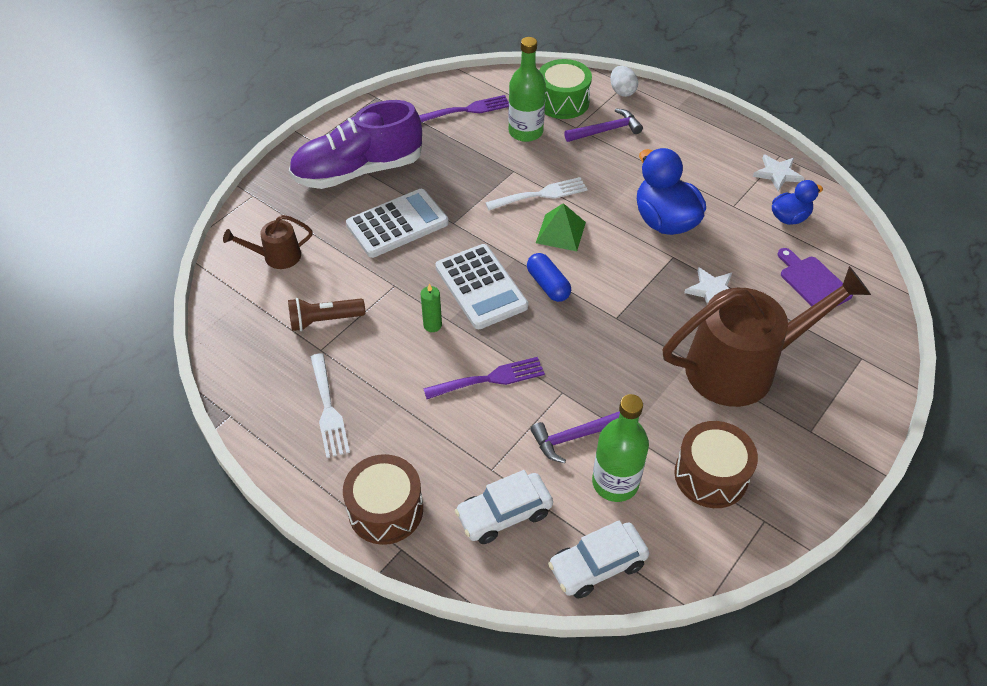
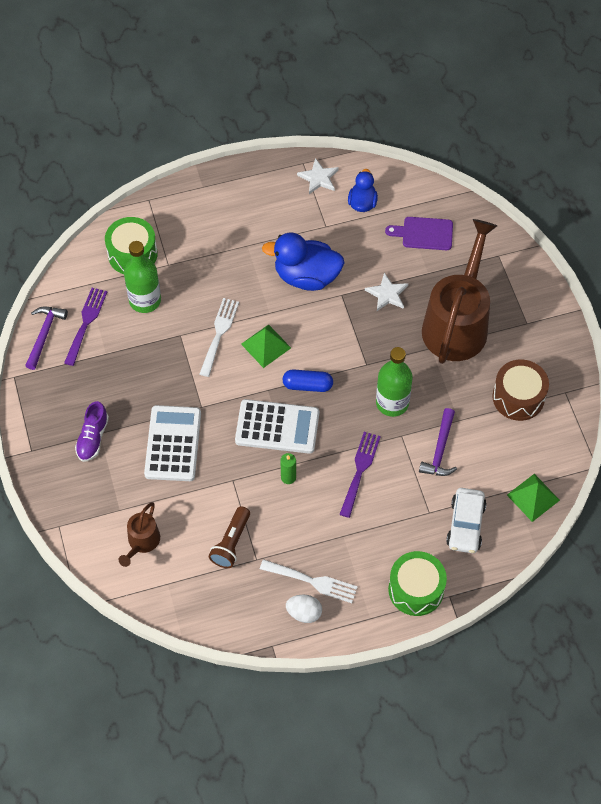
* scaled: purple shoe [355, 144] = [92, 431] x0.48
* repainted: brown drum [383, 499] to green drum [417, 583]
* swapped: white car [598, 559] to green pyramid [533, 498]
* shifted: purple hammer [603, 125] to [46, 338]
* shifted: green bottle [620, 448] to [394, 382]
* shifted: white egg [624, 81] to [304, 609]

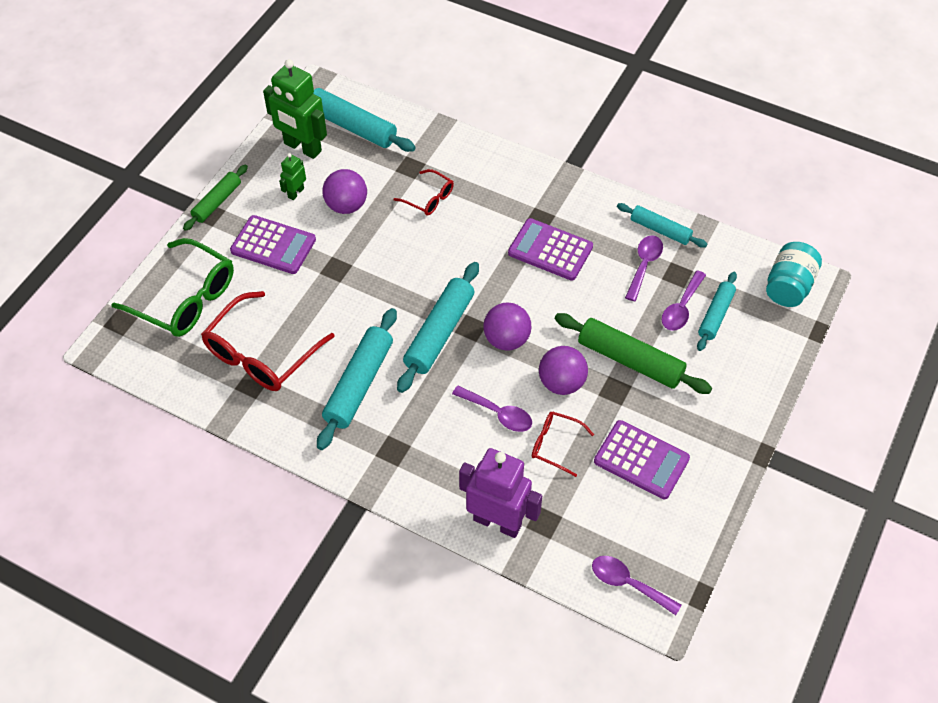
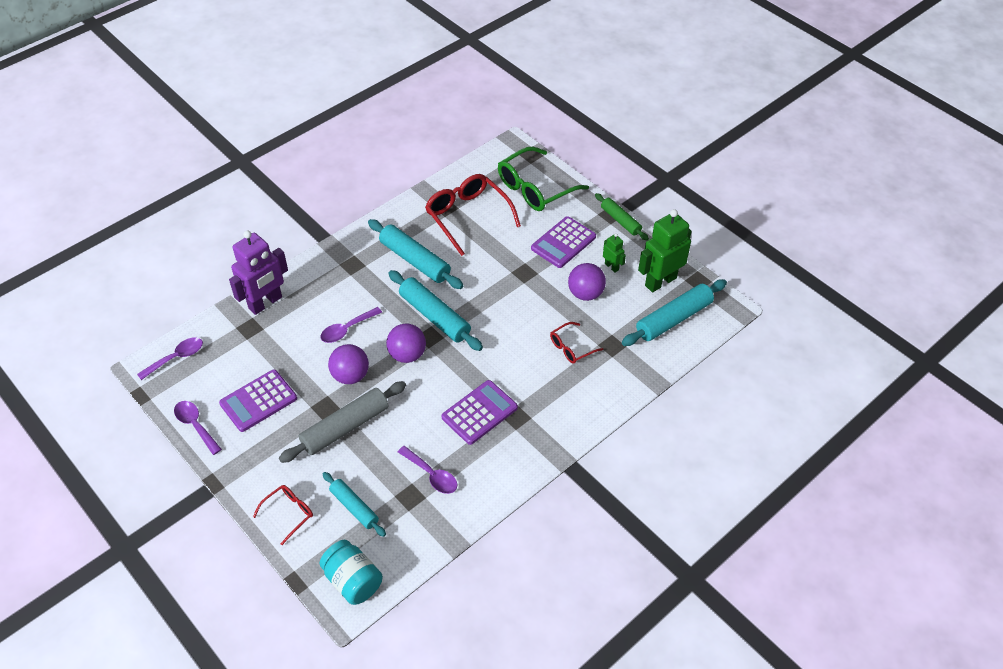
* shifted: red glasses [563, 444] to [283, 515]
* repainted: green rolling pin [633, 353] to grey rolling pin [342, 422]
* gone: turquoise rolling pin [662, 225]
* shifted: purple spoon [684, 300] to [198, 428]

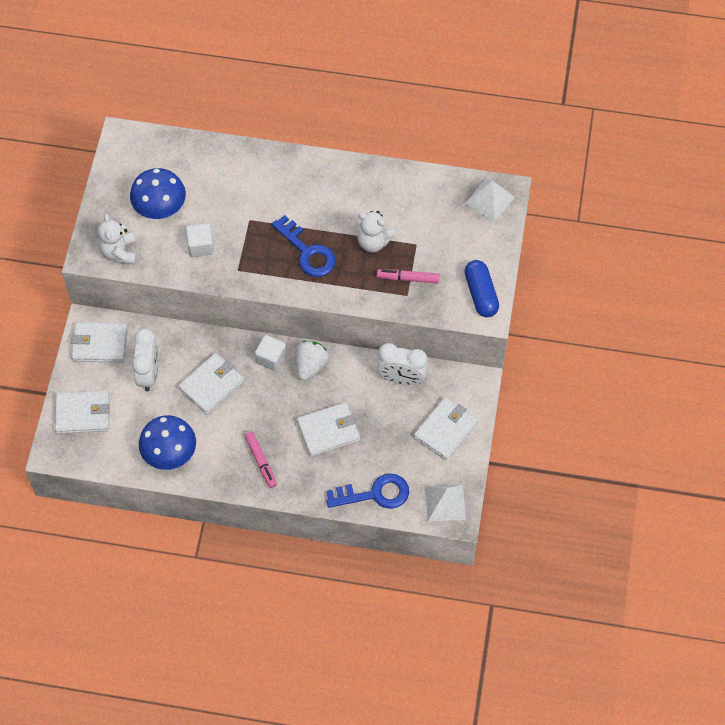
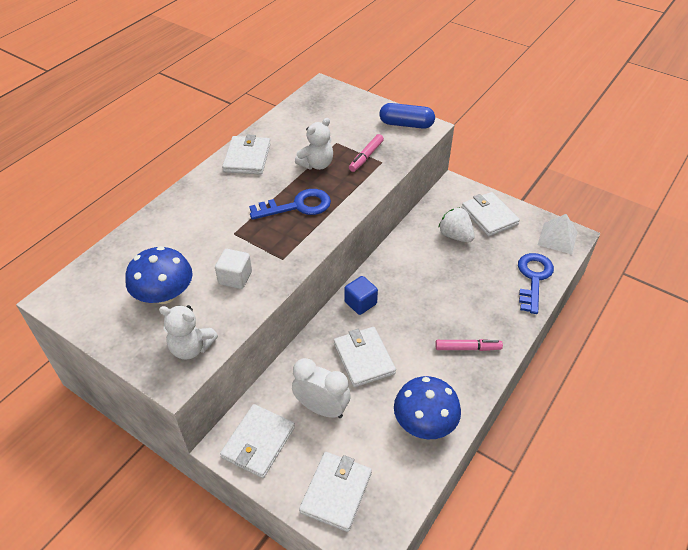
* repainted: white cube [270, 353] to blue cube [361, 295]
* shifted: white strawberry [312, 360] to [456, 224]
* shifted: white wallet [328, 429] to [246, 155]
* gone: white clock [402, 364]
* gone: white pyramid [490, 200]

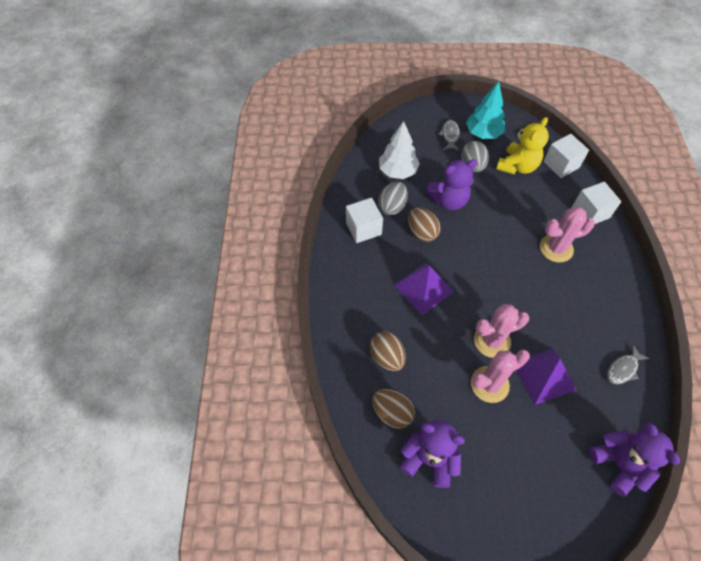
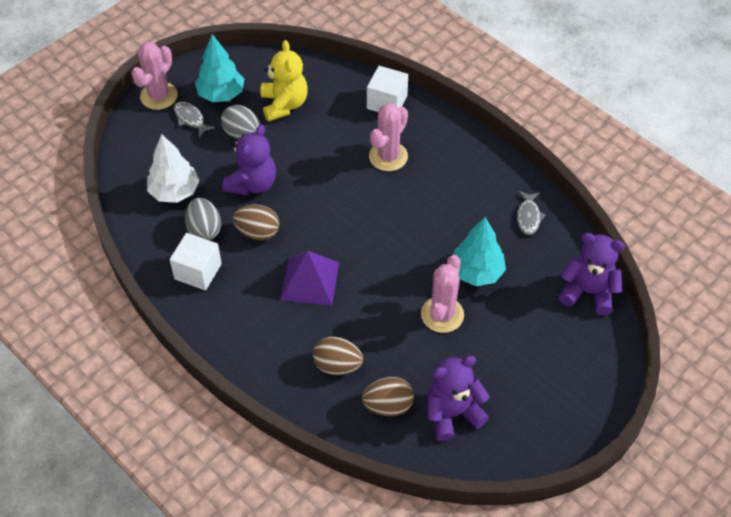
* shifted: pink cactus [502, 331] to [154, 76]
* swapped: purple pyramid [546, 377] to turquoise tree [479, 251]
* gone: white cube [566, 156]

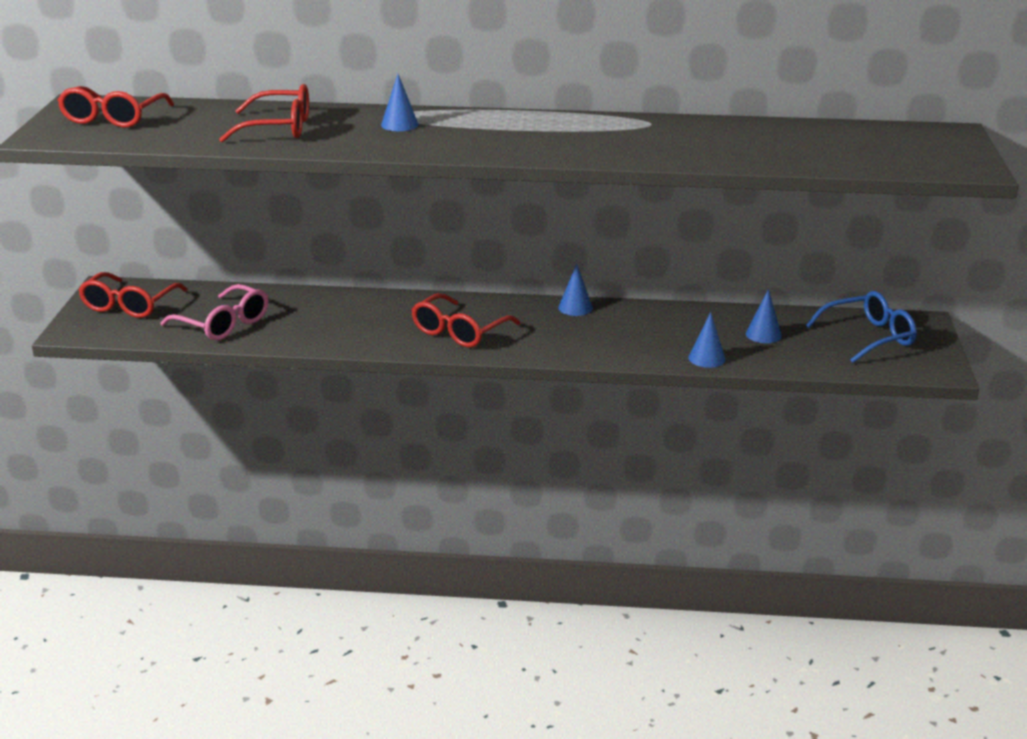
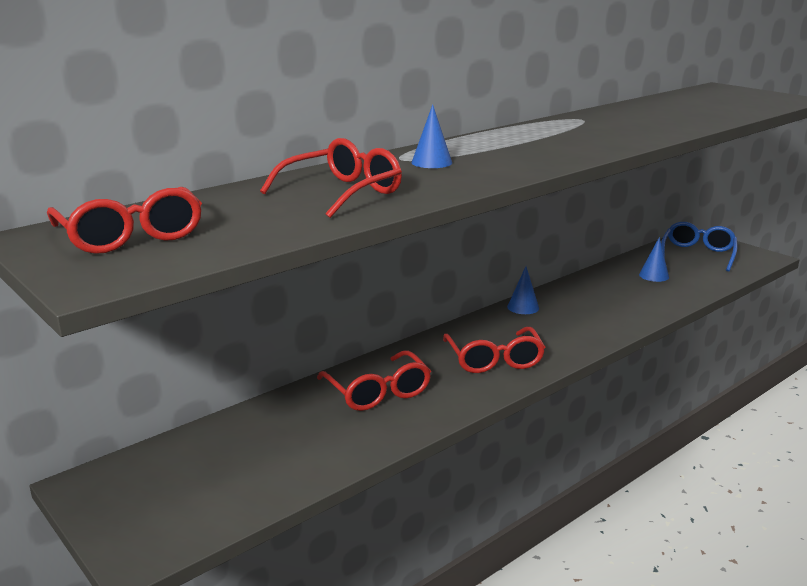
* shifted: red glasses [132, 295] to [374, 381]
* gone: pink glasses [214, 312]
* gone: blue cone [706, 340]

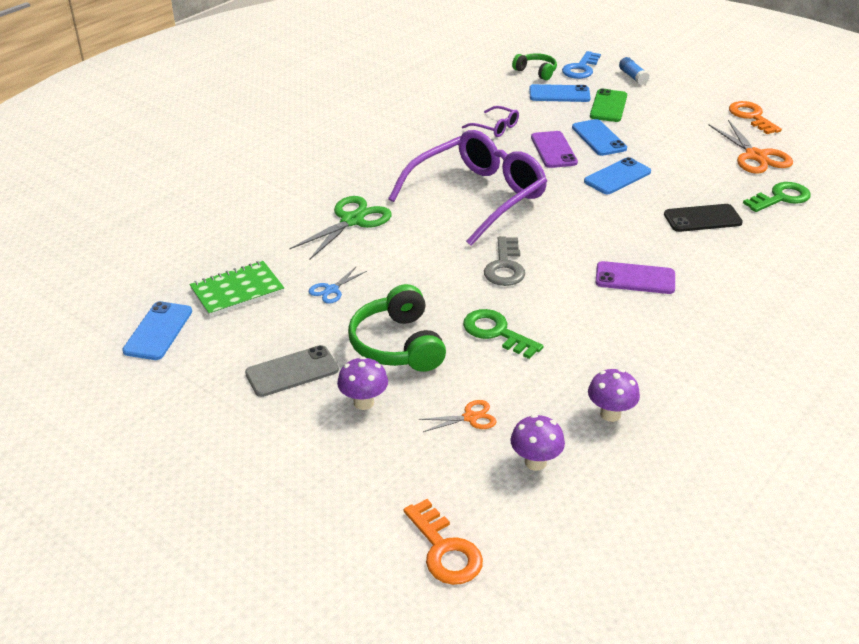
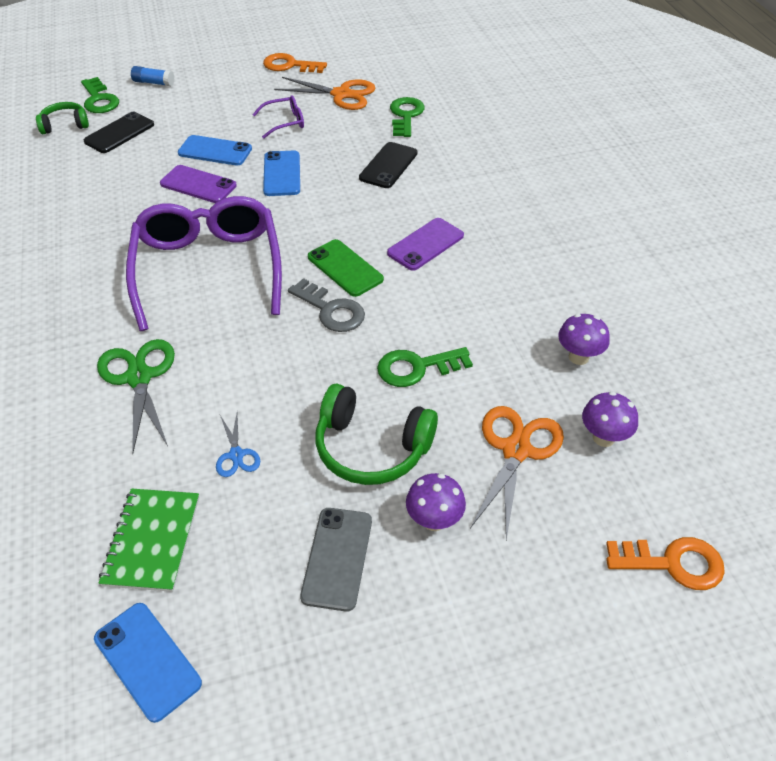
* scaled: orange scissors [458, 416] = [517, 473] x1.90
* shifted: purple glasses [490, 121] to [278, 117]
* repainted: blue phone [560, 93] to black phone [119, 132]
* repainted: blue key [581, 65] to green key [100, 95]
* shifted: green phone [608, 105] to [346, 268]

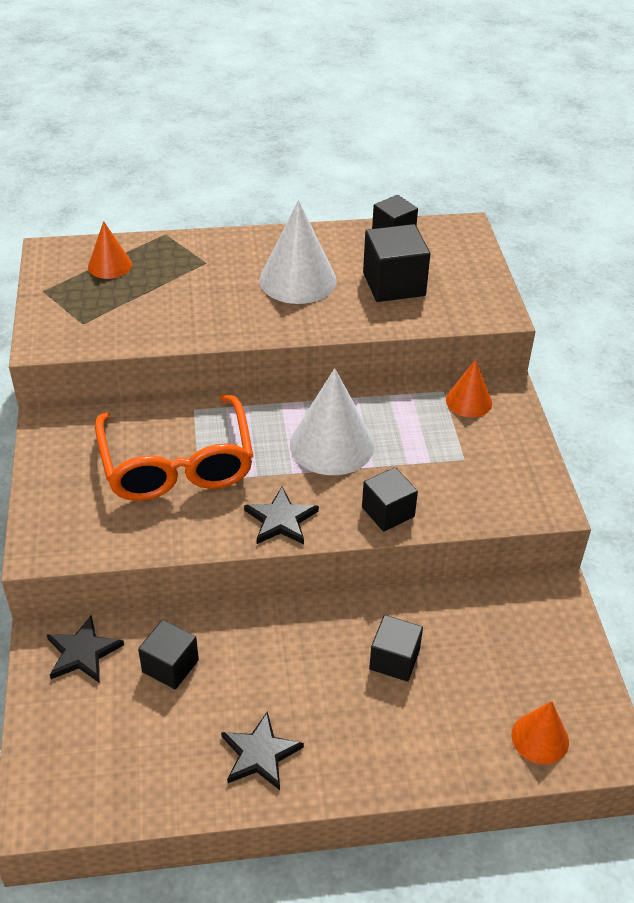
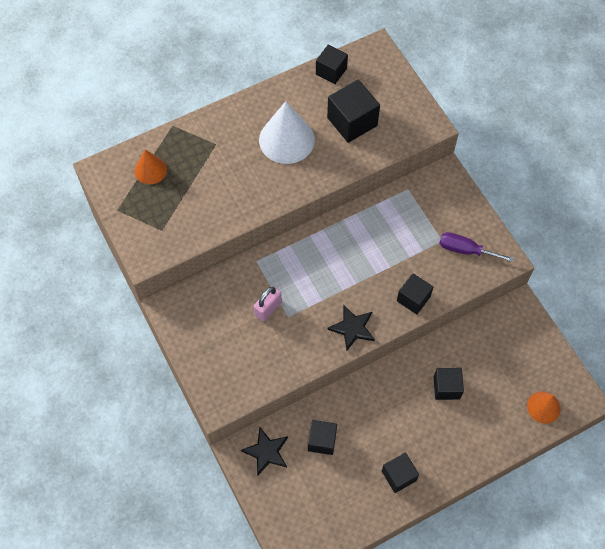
* swapped: orange glasses [174, 447] to pink padlock [268, 303]
* swapped: black star [262, 750] to black cube [400, 473]
* gone: white cone [332, 421]
* gone: orange cone [469, 388]
* new: purple screwdriver [476, 247]

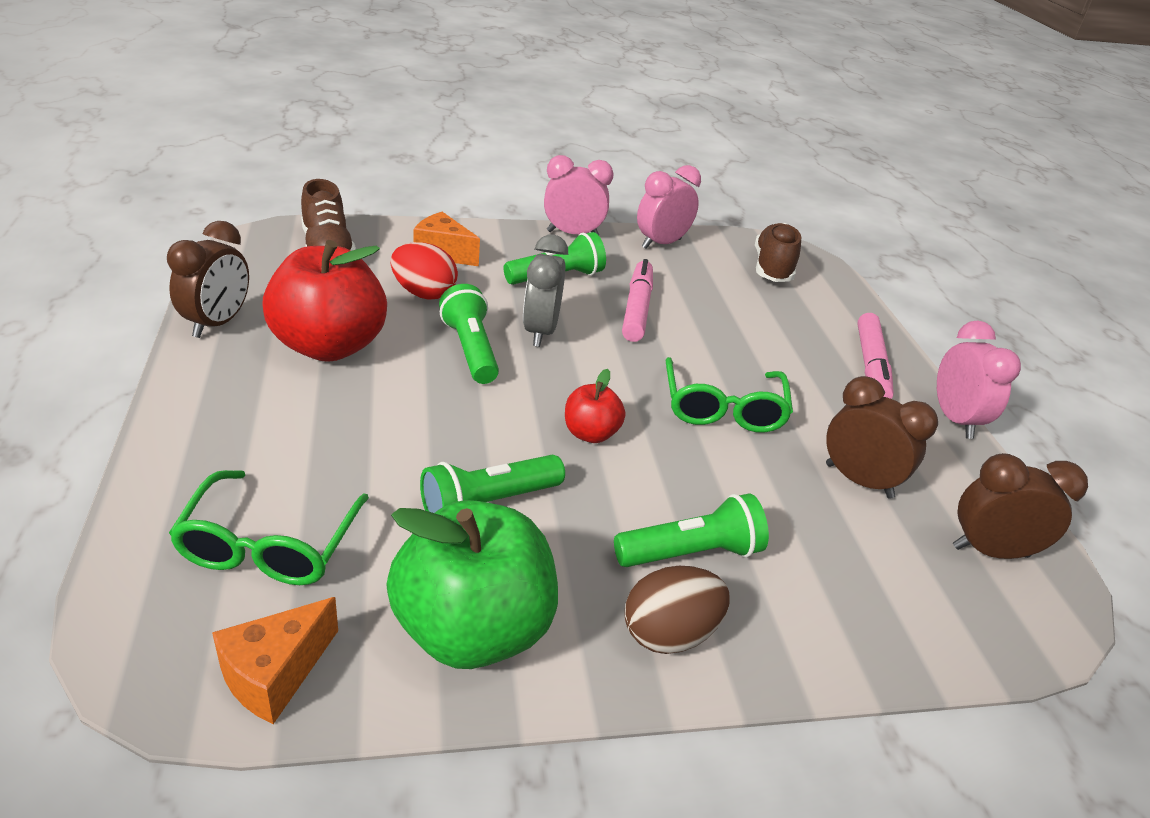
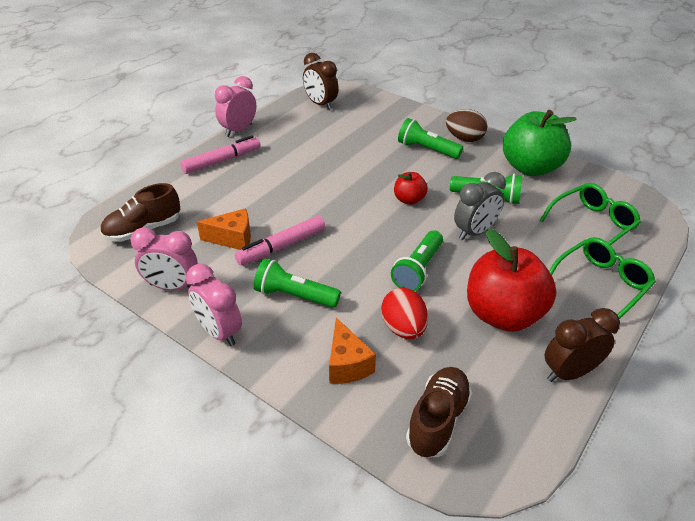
* shifted: orange cheese [275, 660] to [224, 229]
* shifted: grey clock [545, 291] to [480, 206]
* shifted: green glasses [729, 395] to [602, 278]
* gone: brown clock [882, 437]

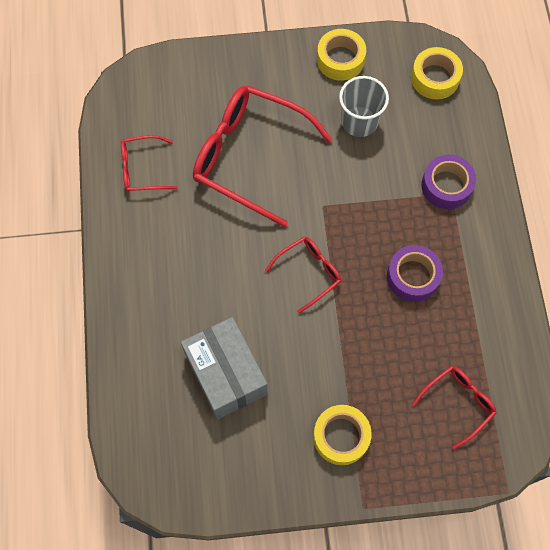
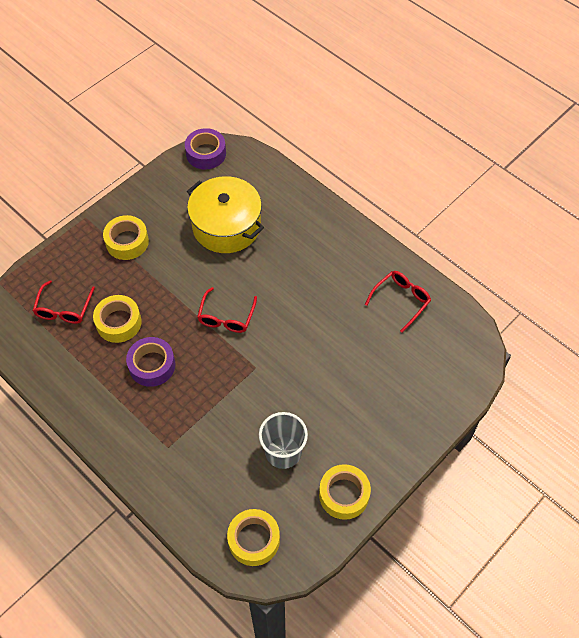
* swapped: grey box [224, 368] to yellow pot [225, 214]
* gone: red glasses [262, 156]
* shifted: purple tape [448, 182] to [205, 148]
* new: yellow tape [117, 319]

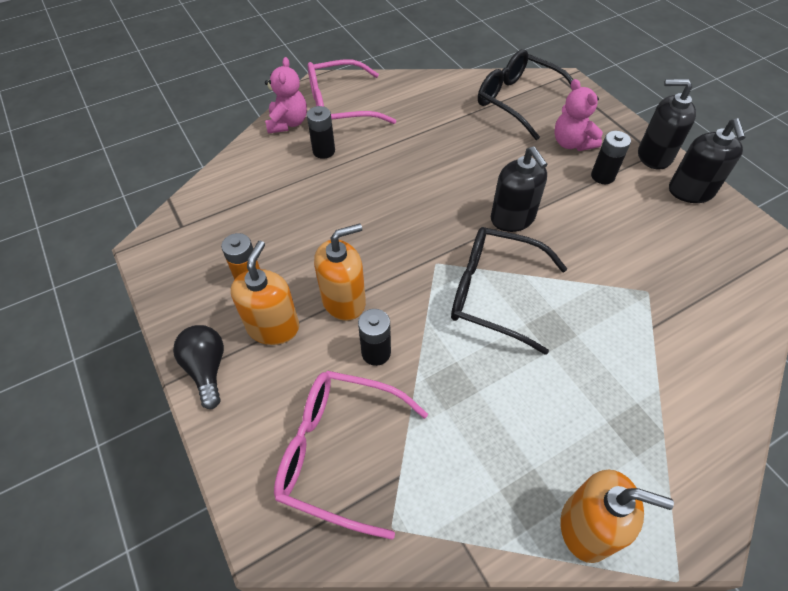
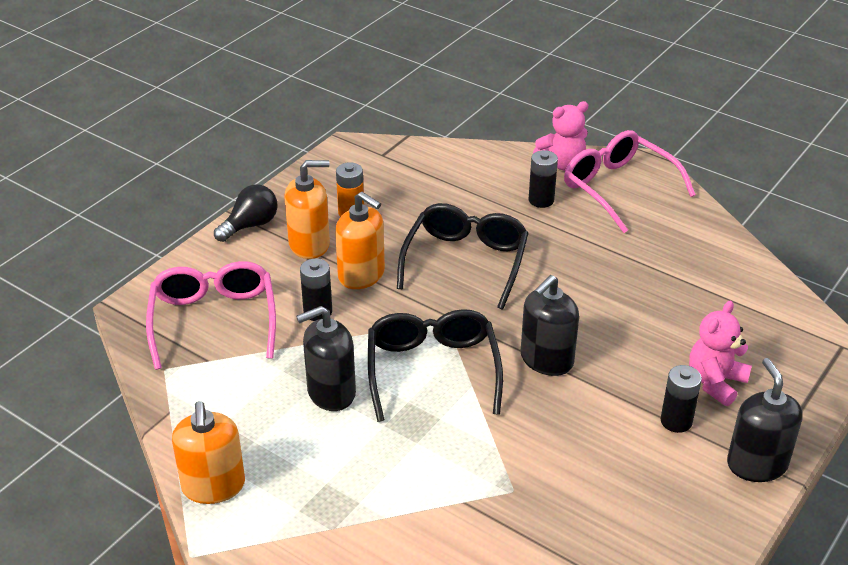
* shifted: black glasses [525, 94] to [463, 256]
* shifted: black soap dispenser [707, 160] to [326, 358]

